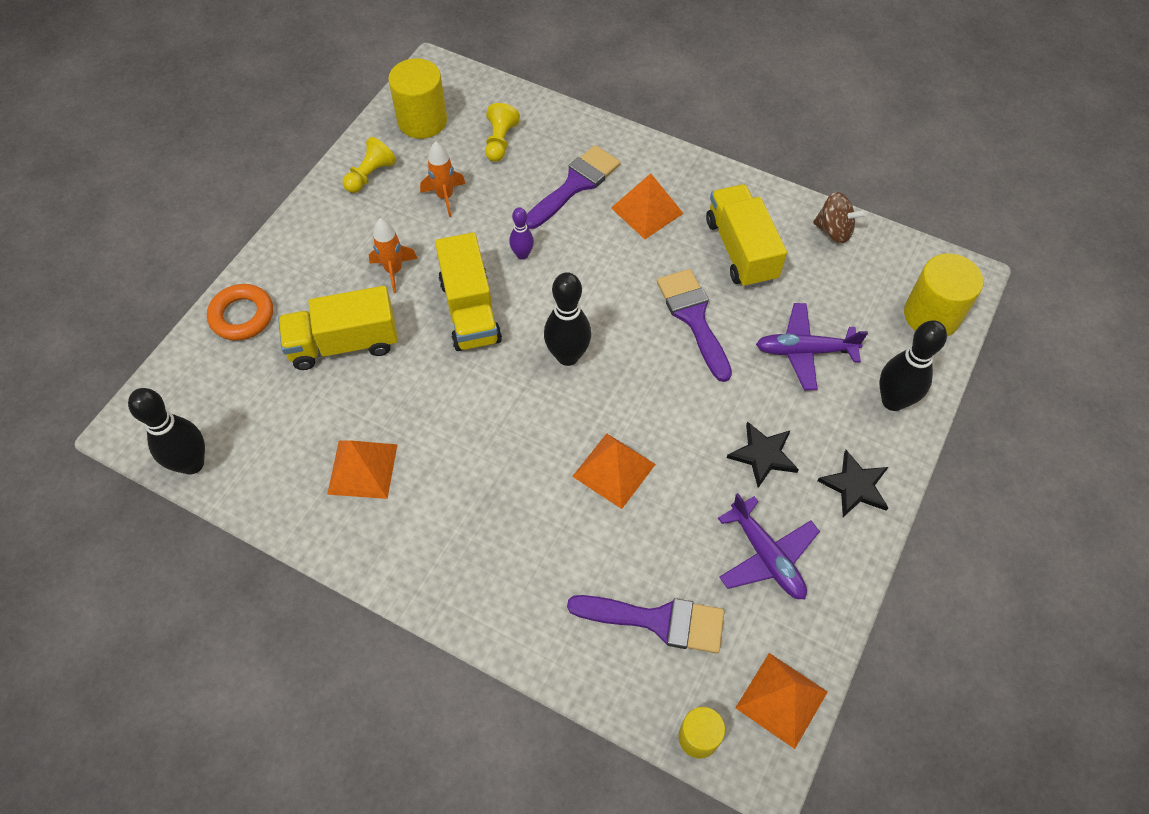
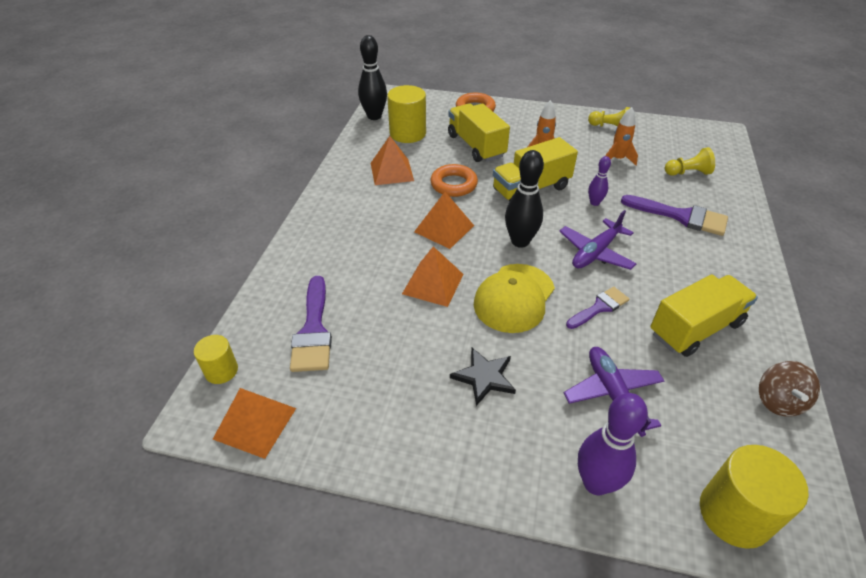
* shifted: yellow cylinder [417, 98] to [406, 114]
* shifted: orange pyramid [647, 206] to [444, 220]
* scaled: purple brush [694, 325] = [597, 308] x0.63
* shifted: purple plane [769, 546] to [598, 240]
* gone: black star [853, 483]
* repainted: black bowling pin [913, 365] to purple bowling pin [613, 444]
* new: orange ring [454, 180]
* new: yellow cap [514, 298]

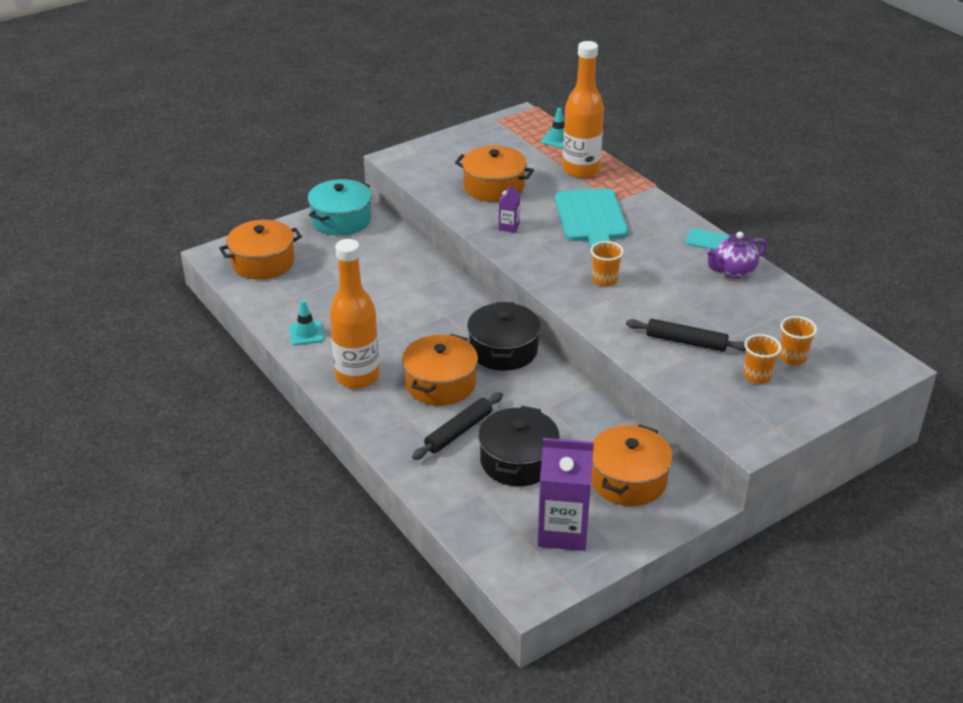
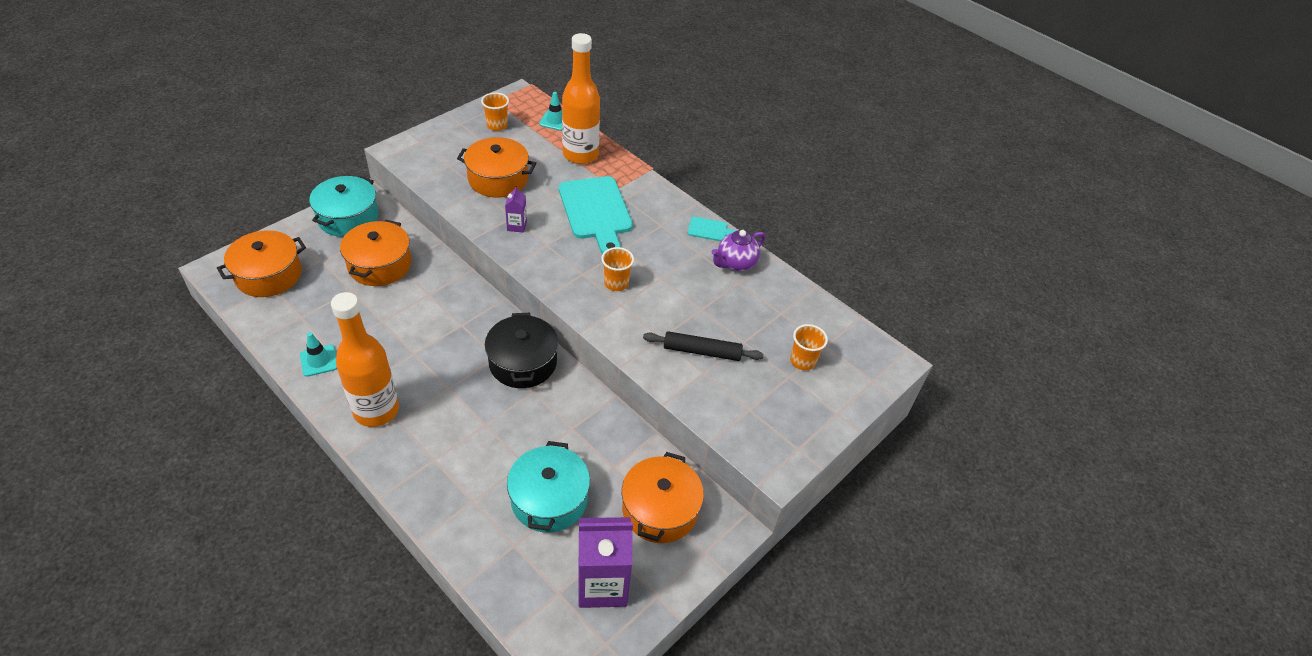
* shifted: orange pot [440, 370] to [375, 253]
* gone: black rolling pin [457, 426]
* repainted: black pot [519, 446] to turquoise pot [548, 487]
* shifted: orange cup [763, 359] to [495, 111]

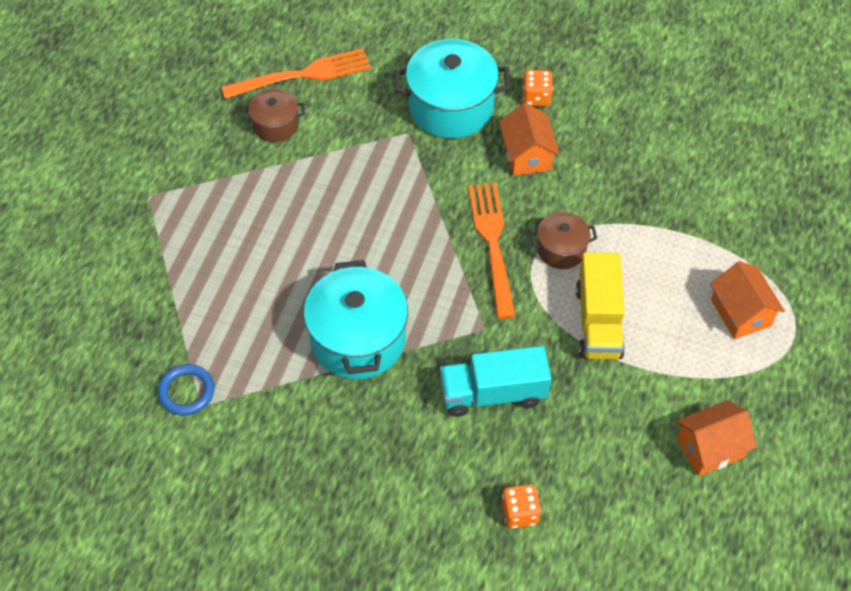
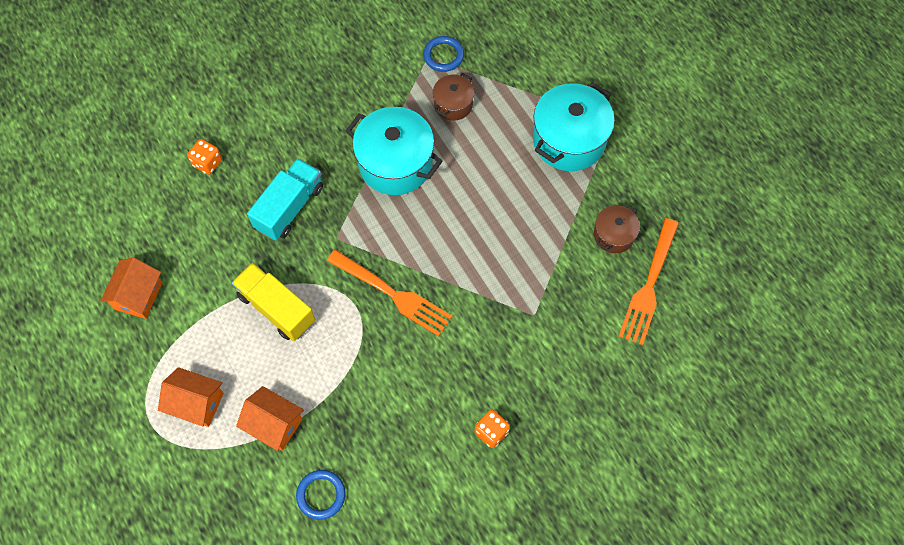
* shifted: turquoise pot [452, 89] to [574, 126]
* shifted: orange house [529, 139] to [270, 418]
* shifted: brown pot [563, 240] to [454, 97]
* new: blue ring [321, 495]

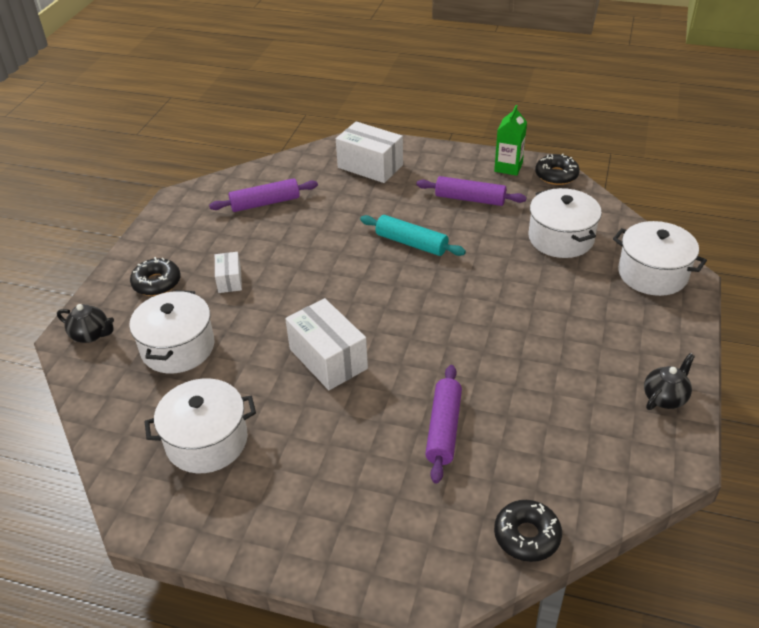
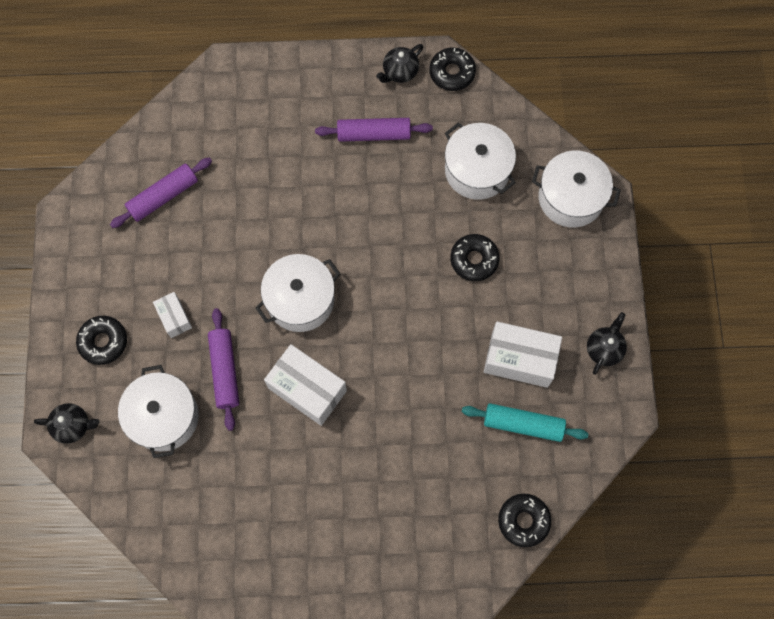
* shifted: white pot [200, 425] to [298, 293]
* shifted: white box [369, 152] to [523, 354]
* shifted: turquoise rolling pin [413, 235] to [525, 422]
* shifted: purple rolling pin [443, 424] to [223, 369]
* swapped: green carton [510, 140] to black teapot [399, 63]
* new: black donut [475, 257]

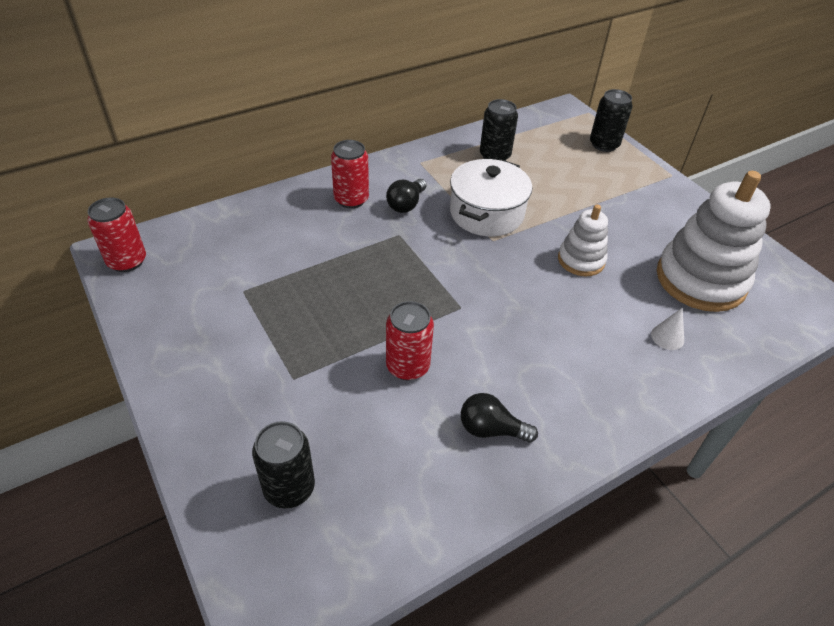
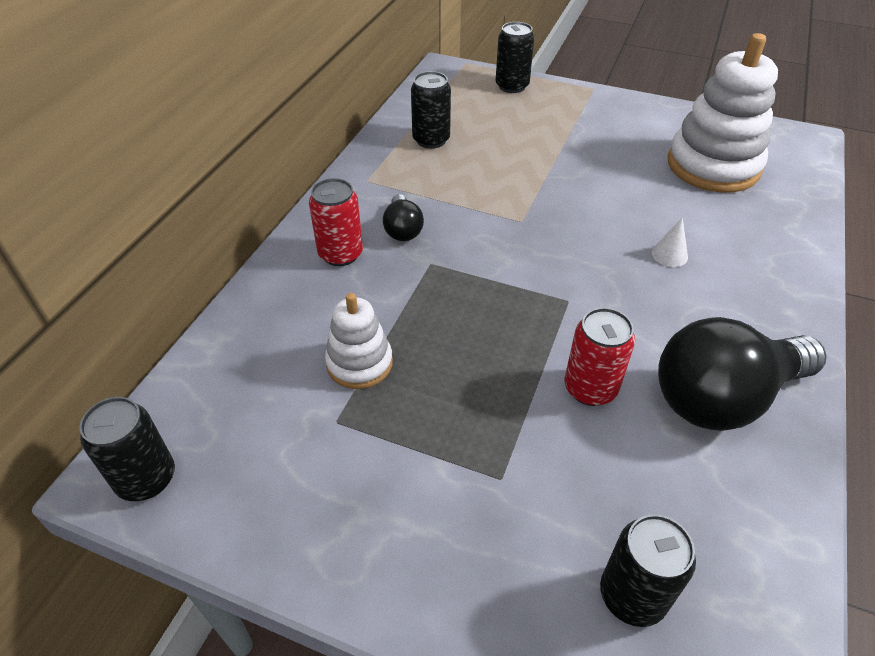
* repainted: red can [116, 235] to black can [127, 449]
* gone: white pot [491, 198]
* scaled: black light bulb [499, 418] = [742, 374] x2.10
* shifted: white stacking toy [583, 240] to [359, 341]
* shifted: white cone [667, 329] to [670, 242]

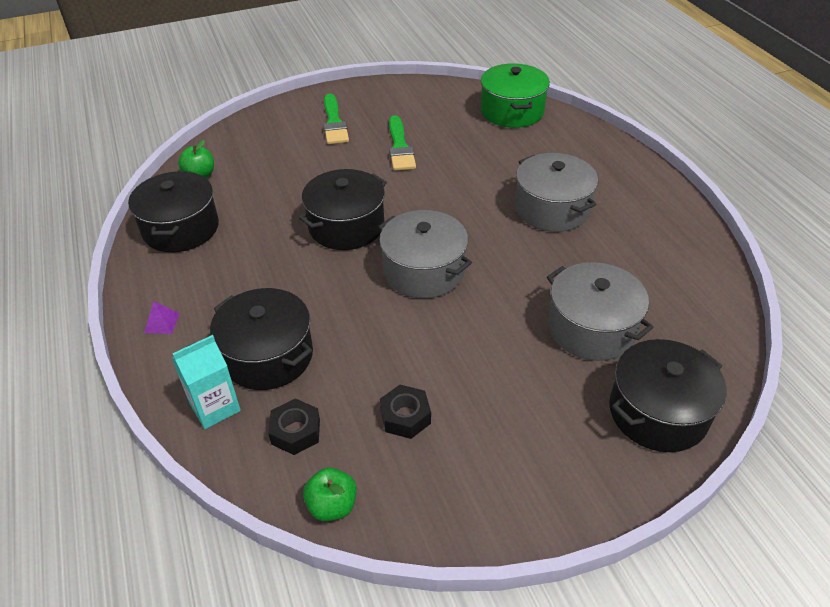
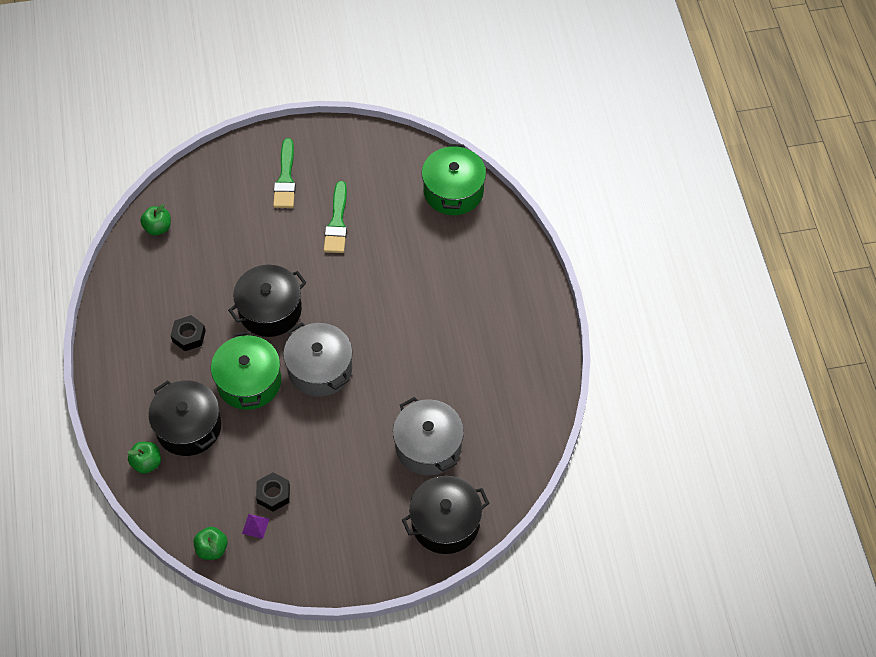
* gone: black pot [173, 211]
* shifted: purple pyramid [162, 317] to [255, 526]
* swapped: turquoise carton [206, 382] to green apple [144, 458]
* shifted: black nut [294, 426] to [188, 333]
* gone: grey pot [556, 192]
* new: green pot [246, 370]

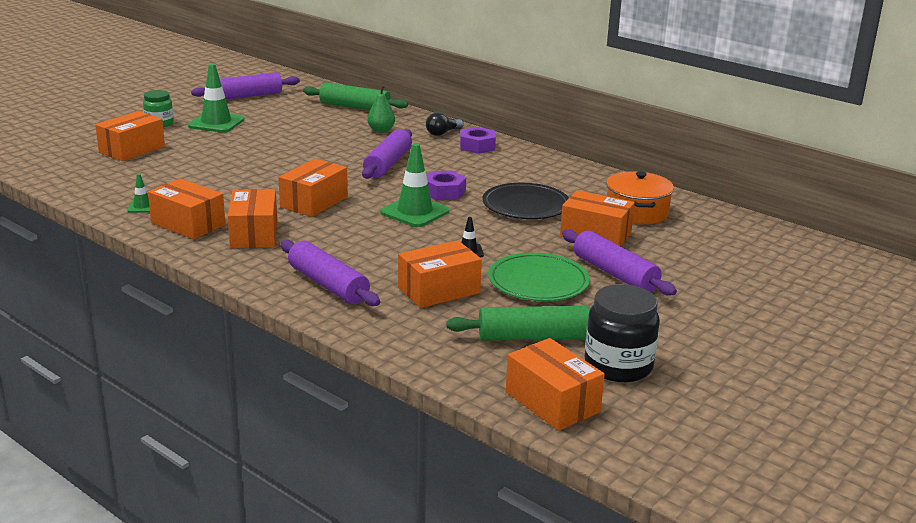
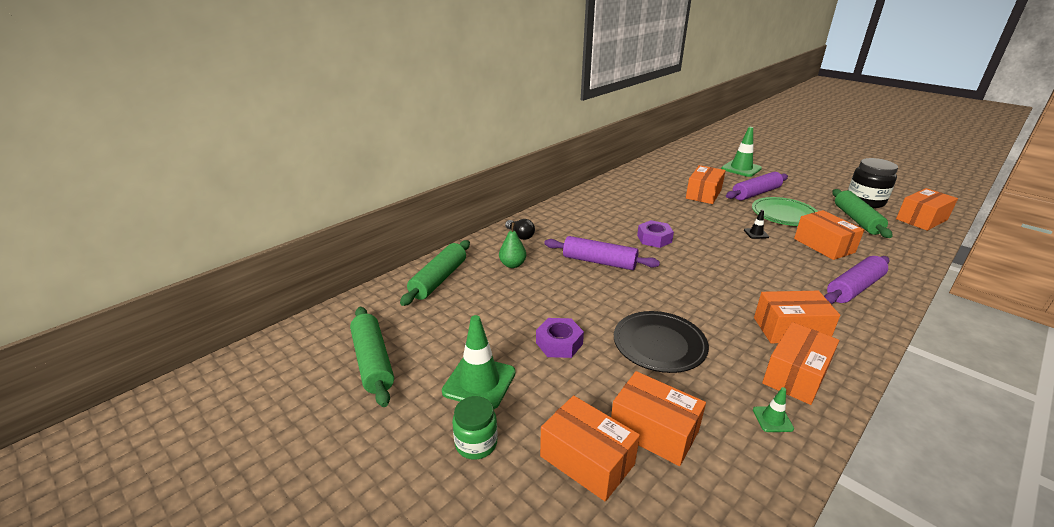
* repainted: purple rolling pin [245, 85] to green rolling pin [372, 357]
* shifted: orange box [313, 188] to [658, 418]
* shifted: green traffic cone [414, 185] to [741, 152]
* shifted: purple nut [478, 140] to [560, 338]
* shifted: black plate [526, 201] to [661, 342]
* gone: orange pot [640, 198]

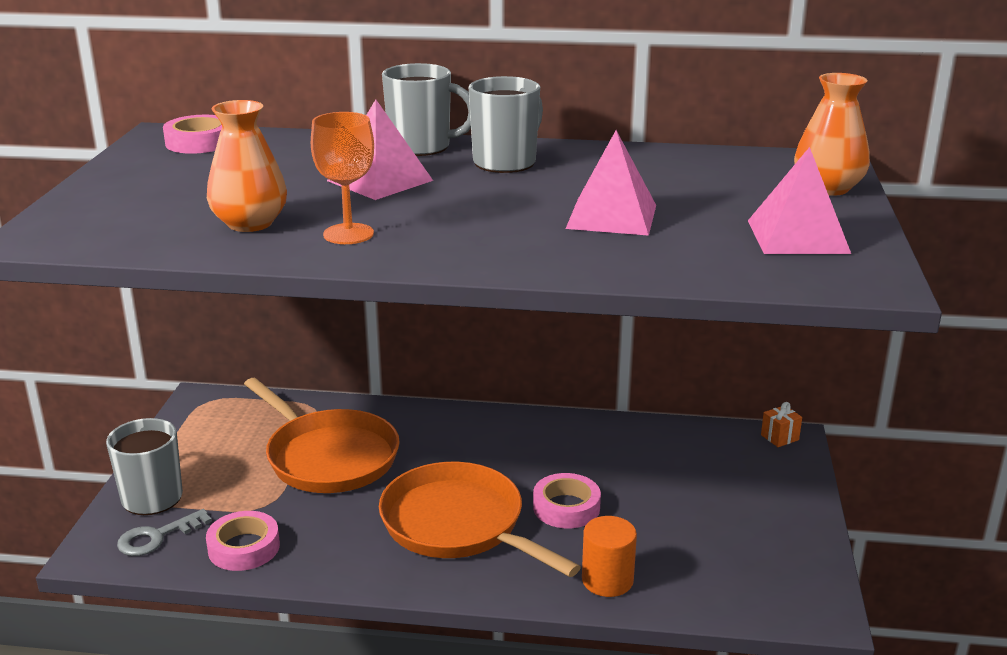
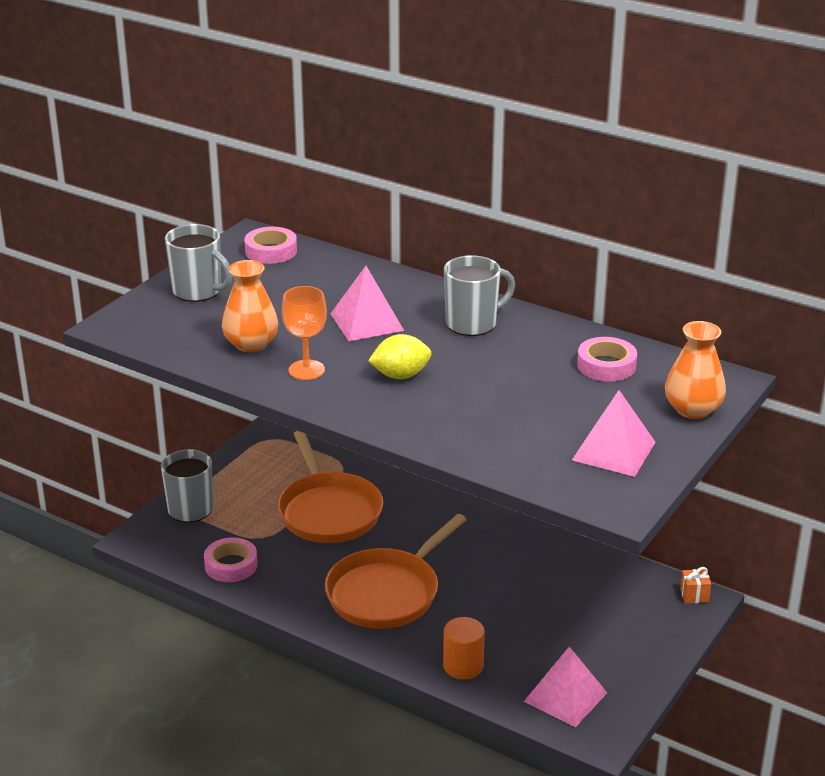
* gone: grey key [164, 532]
* rotated: orange pan [480, 519] = [396, 571] 120 degrees counterclockwise
* shifted: grey mug [426, 109] to [198, 263]
* shifted: pink tape [567, 500] to [607, 359]
* shifted: pink pyramid [611, 183] to [565, 687]
* new: yellow lemon [399, 356]

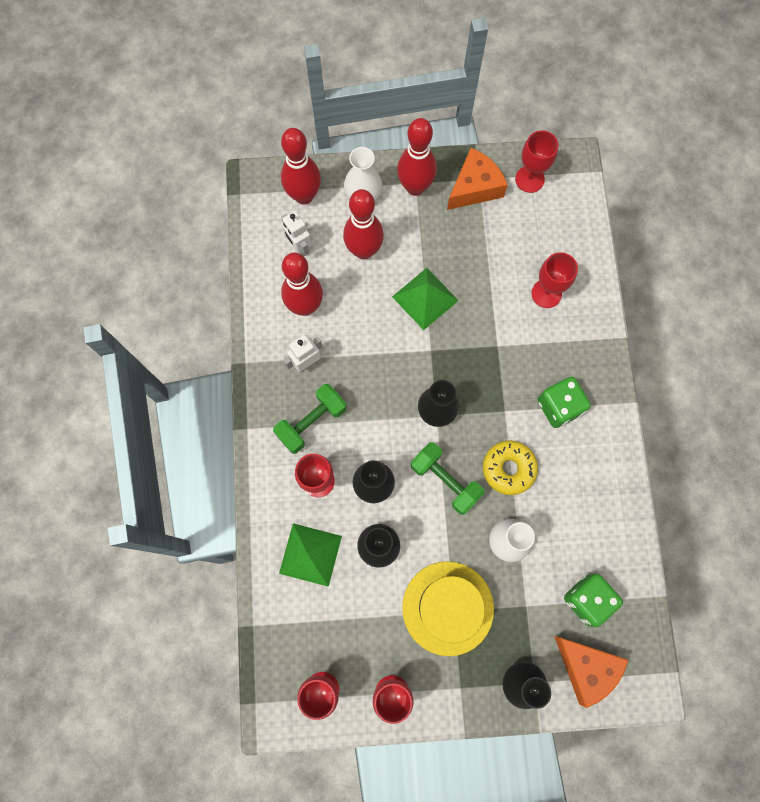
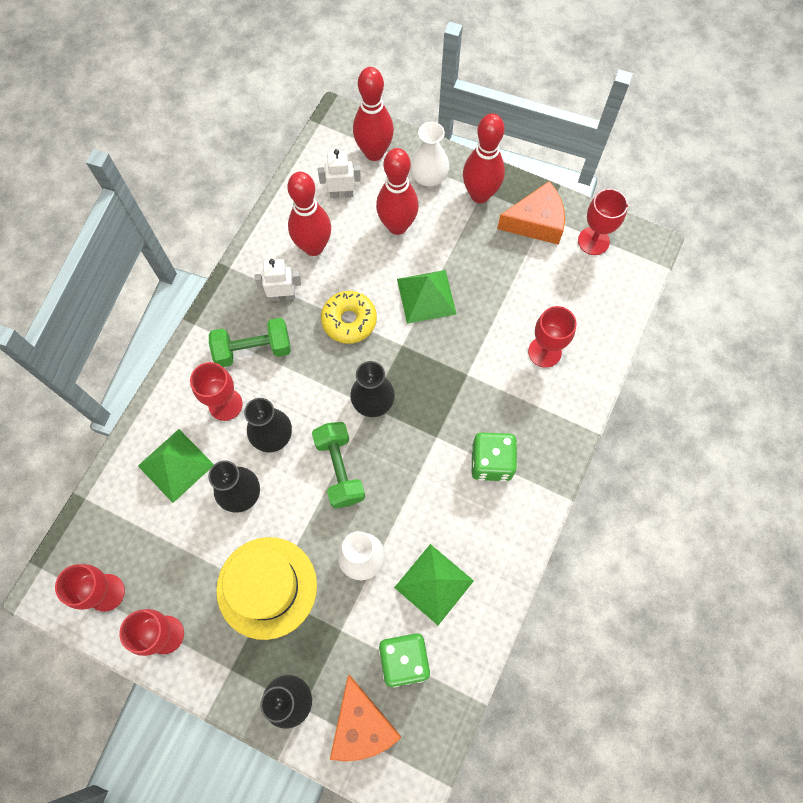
* rotated: white robot [296, 233] = [339, 173] 90 degrees clockwise
* shifted: yellow donut [510, 467] to [349, 317]
* new: green pyramid [434, 584]

